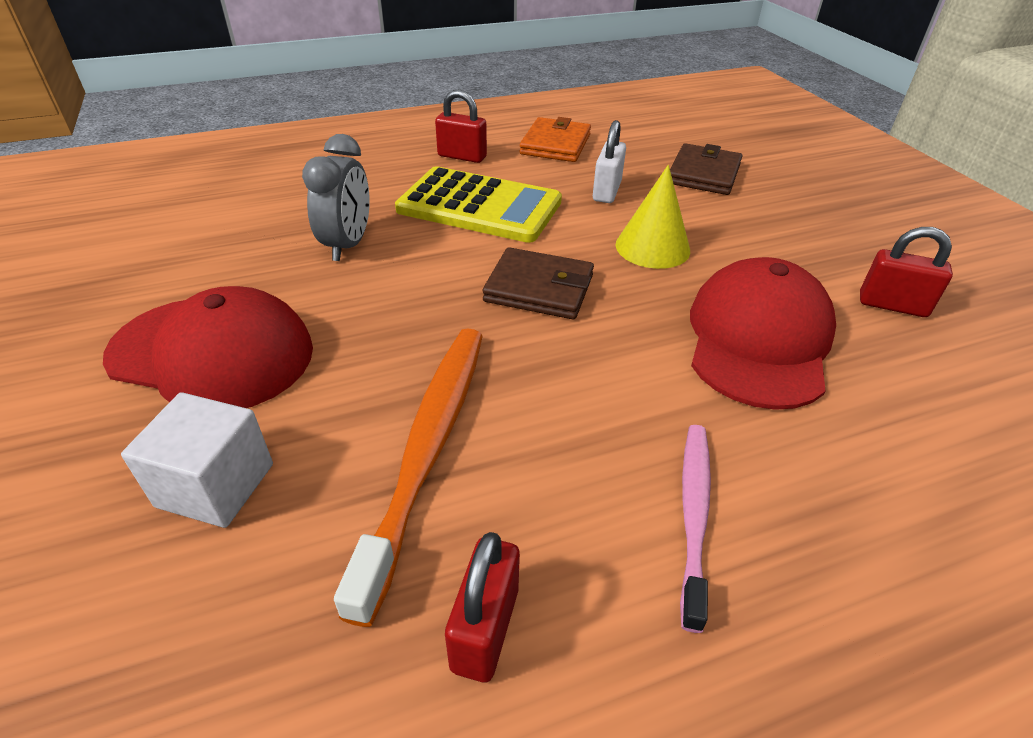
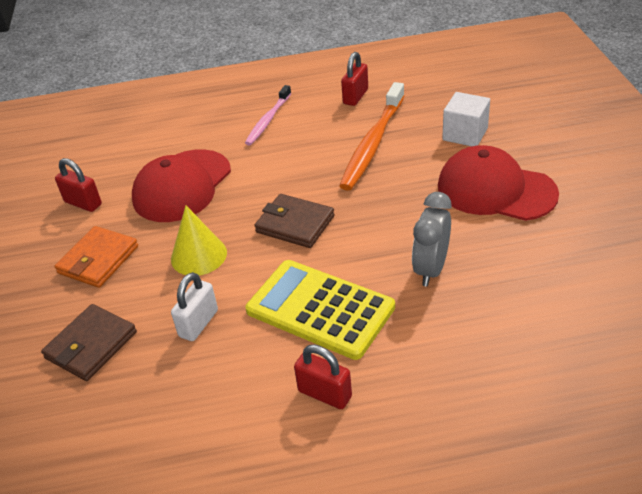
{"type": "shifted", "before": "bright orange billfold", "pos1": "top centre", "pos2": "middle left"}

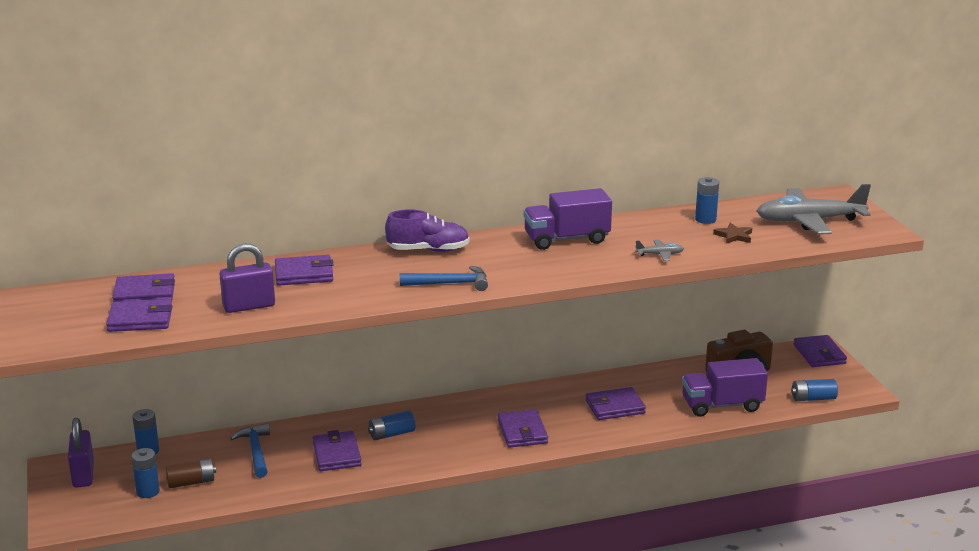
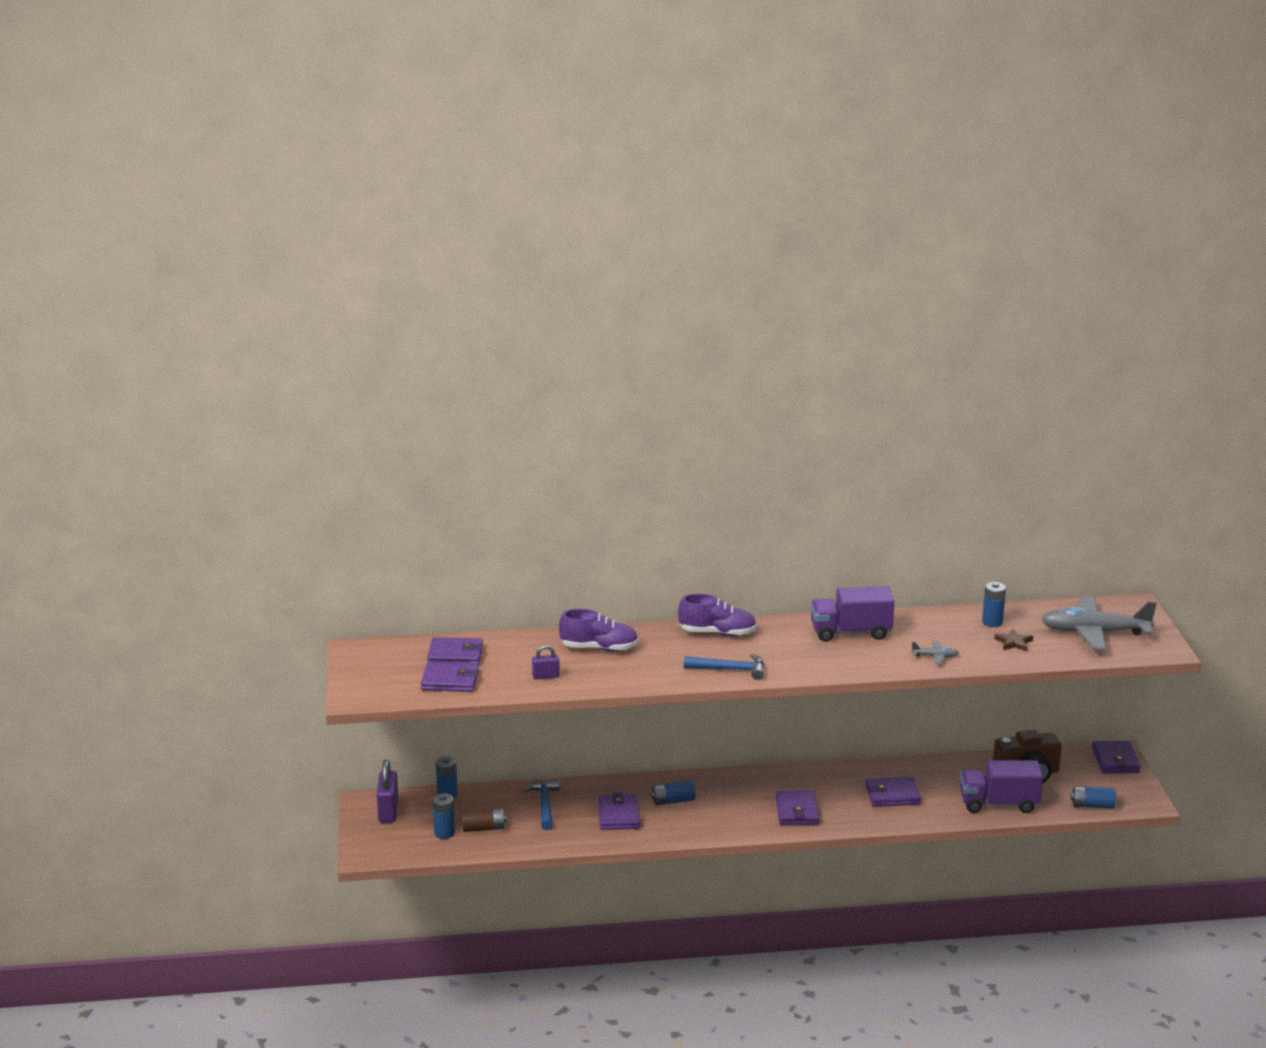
{"type": "scaled", "before": "violet small lock (no. 2 from left)", "pos1": "middle left", "pos2": "centre", "scale": 0.58}
{"type": "swapped", "before": "violet billfold (no. 3 from left)", "after": "violet shoe (no. 1 from left)", "pos1": "middle left", "pos2": "centre"}

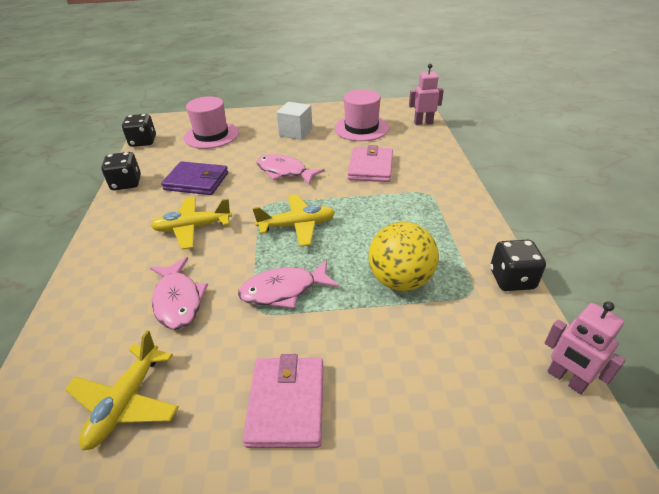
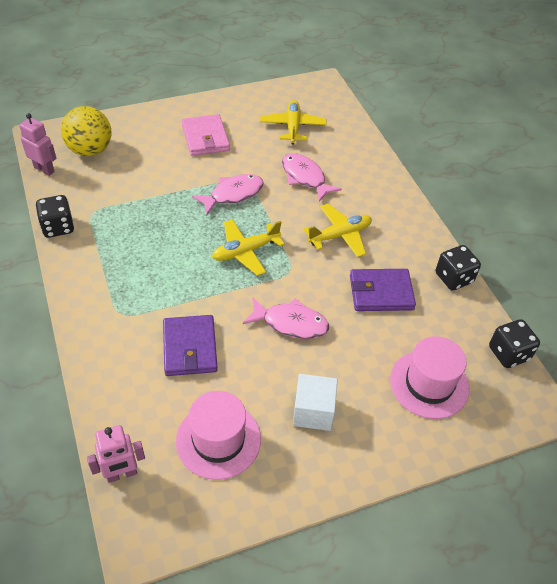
{"type": "repainted", "before": "rose-pink billfold (no. 2 from left)", "after": "violet billfold (no. 1 from left)", "pos1": "top centre", "pos2": "centre"}
{"type": "shifted", "before": "golden ball", "pos1": "centre", "pos2": "top left"}

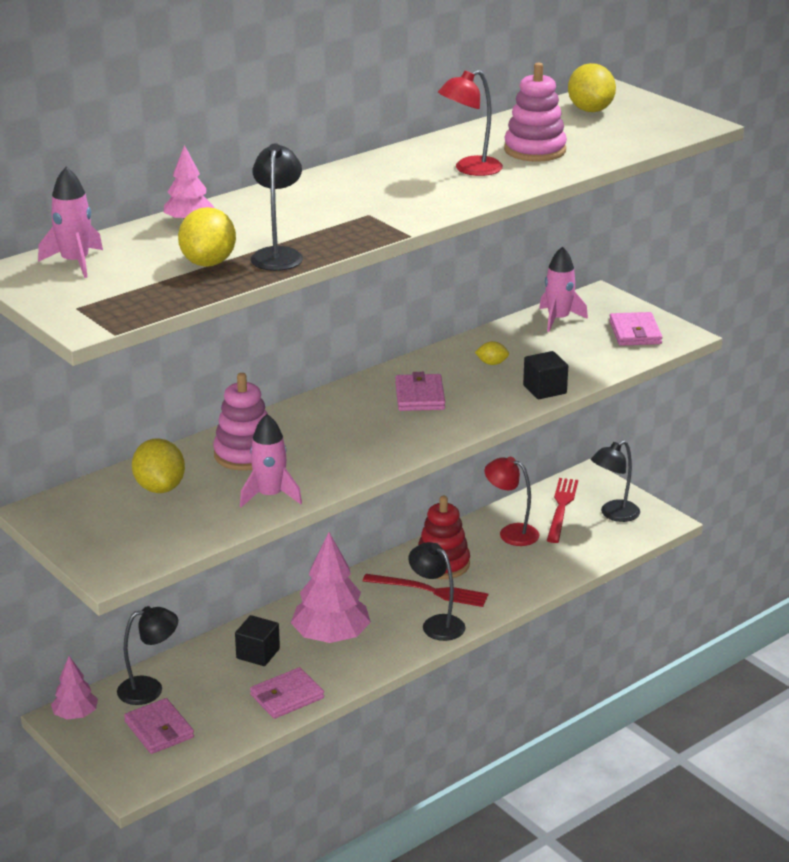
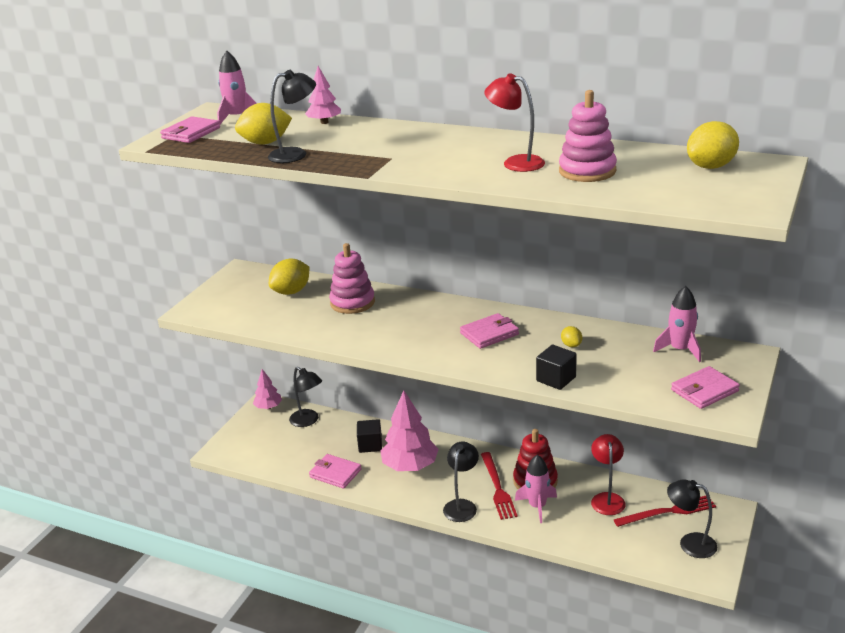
{"type": "shifted", "before": "rose-pink billfold (no. 1 from left)", "pos1": "bottom left", "pos2": "top left"}
{"type": "shifted", "before": "rose-pink toy rocket (no. 2 from left)", "pos1": "centre", "pos2": "bottom centre"}

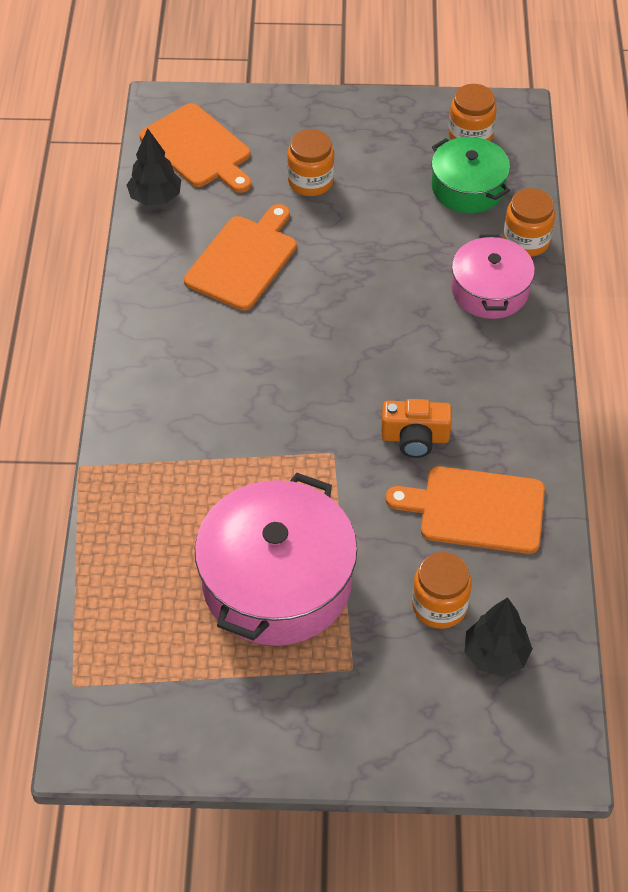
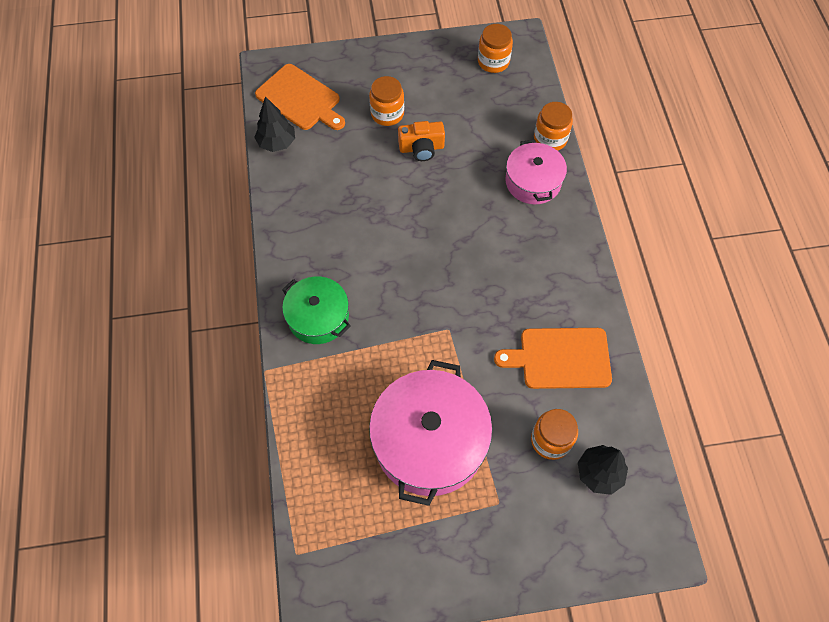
{"type": "gone", "before": "bright orange chopping board (no. 2 from left)", "pos1": "top centre"}
{"type": "shifted", "before": "bright orange camera", "pos1": "centre", "pos2": "top centre"}
{"type": "shifted", "before": "green stockpot", "pos1": "top right", "pos2": "centre"}

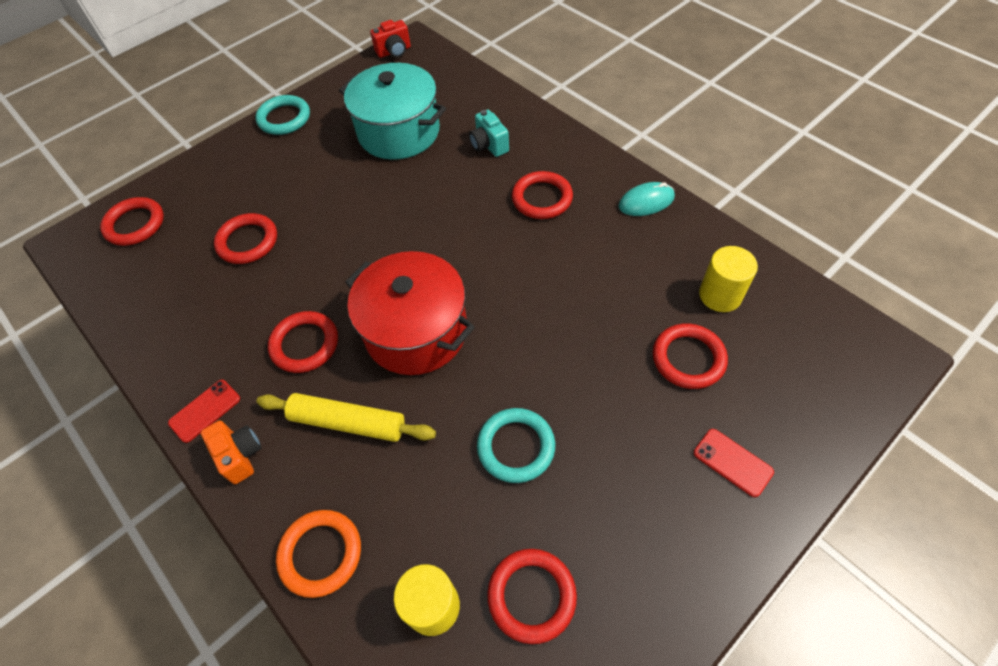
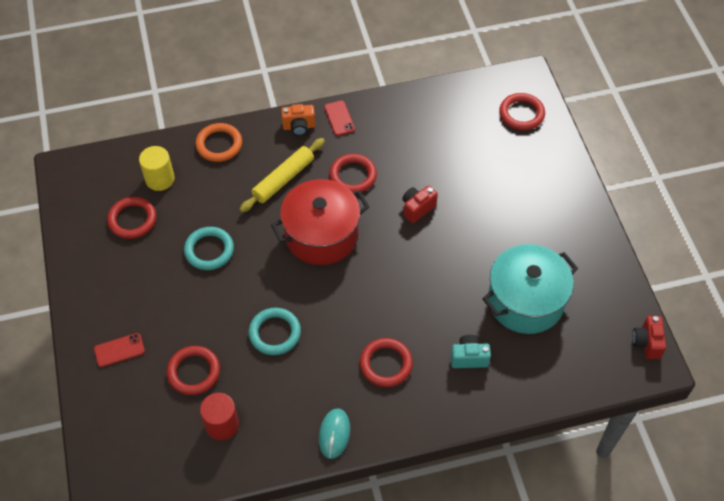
{"type": "gone", "before": "red hoop (no. 2 from left)", "pos1": "middle left"}
{"type": "shifted", "before": "aqua hoop (no. 1 from left in the first image)", "after": "aqua hoop (no. 2 from left)", "pos1": "top left", "pos2": "centre"}
{"type": "repainted", "before": "golden solid cylinder (no. 2 from left)", "after": "red solid cylinder", "pos1": "middle right", "pos2": "bottom left"}
{"type": "new", "after": "red camera (no. 1 from left)", "pos2": "centre"}

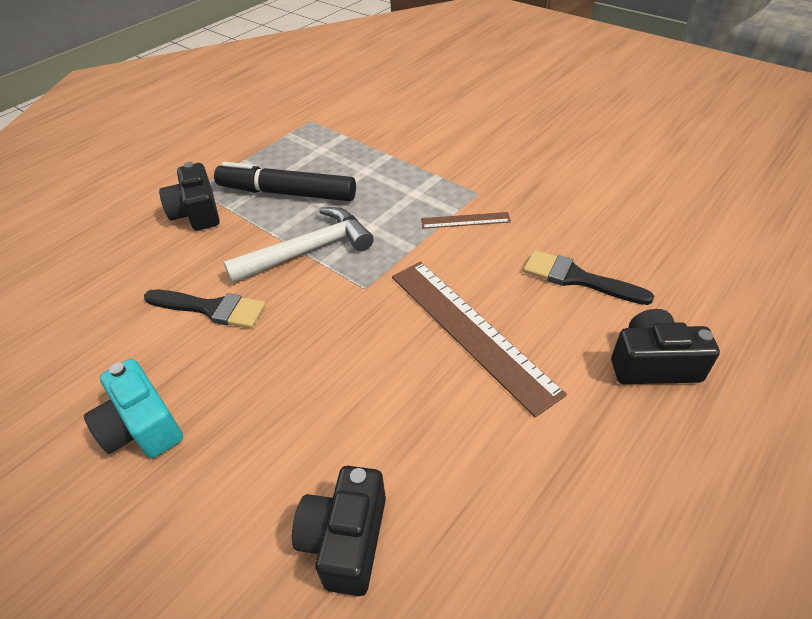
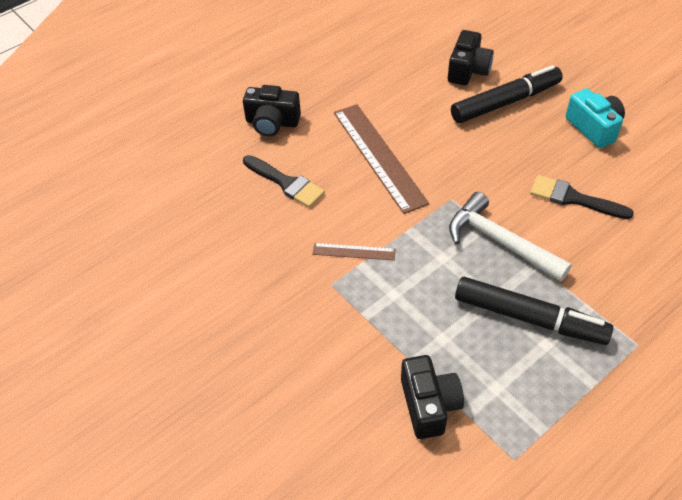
{"type": "shifted", "before": "black camera (no. 1 from left in the first image)", "after": "black camera (no. 2 from left)", "pos1": "top left", "pos2": "bottom centre"}
{"type": "rotated", "before": "white carpenter's hammer", "pos1": "centre", "pos2": "middle right", "turn": 60}
{"type": "new", "after": "black marker (no. 1 from left)", "pos2": "top right"}

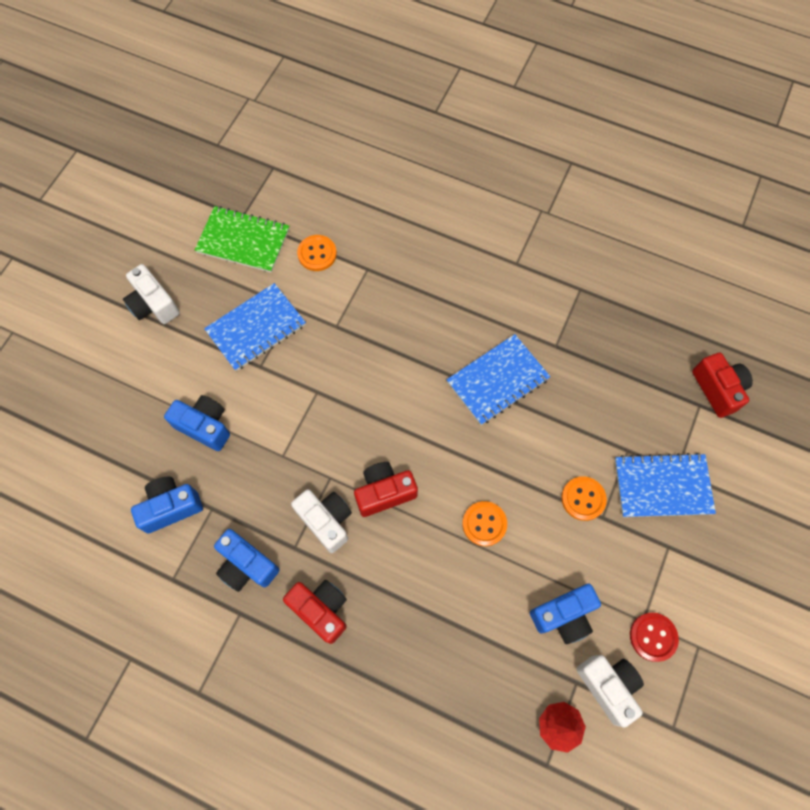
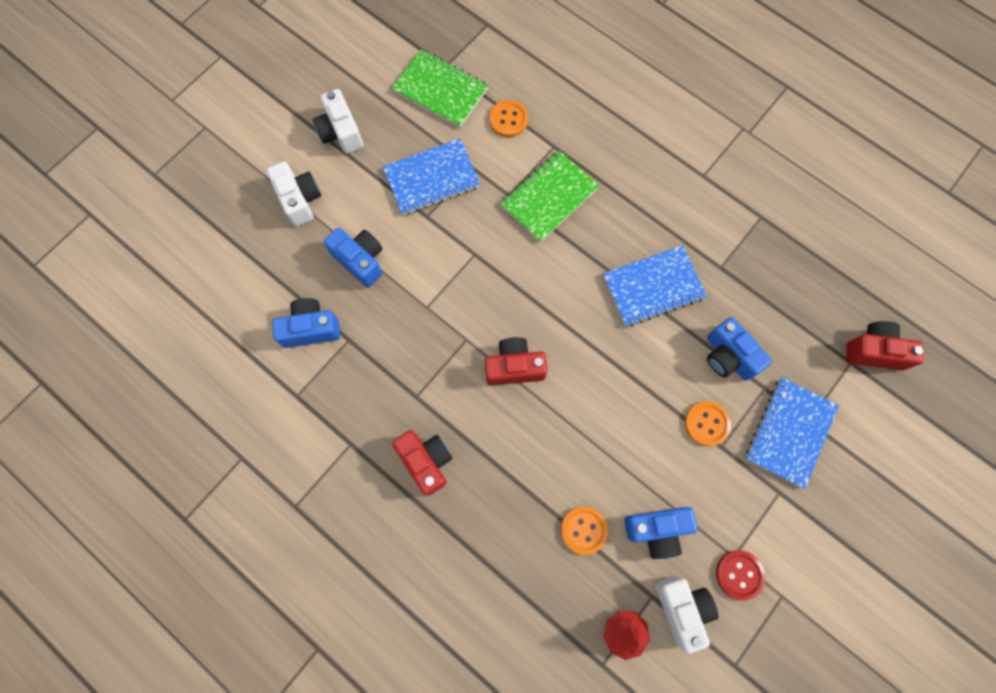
{"type": "shifted", "before": "blue camera (no. 3 from left in the first image)", "after": "blue camera (no. 4 from left)", "pos1": "bottom left", "pos2": "middle right"}
{"type": "shifted", "before": "white camera (no. 2 from left in the first image)", "after": "white camera (no. 1 from left)", "pos1": "centre", "pos2": "top left"}
{"type": "shifted", "before": "bright orange shirt button (no. 2 from left)", "pos1": "centre", "pos2": "bottom centre"}
{"type": "rotated", "before": "blue notepad (no. 3 from left)", "pos1": "middle right", "pos2": "middle right", "turn": -75}
{"type": "rotated", "before": "red camera (no. 3 from left)", "pos1": "middle right", "pos2": "middle right", "turn": -75}
{"type": "new", "after": "green notepad (no. 2 from left)", "pos2": "top centre"}

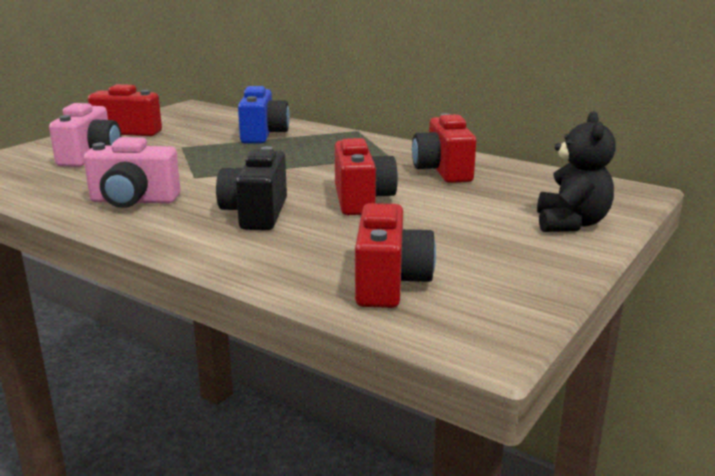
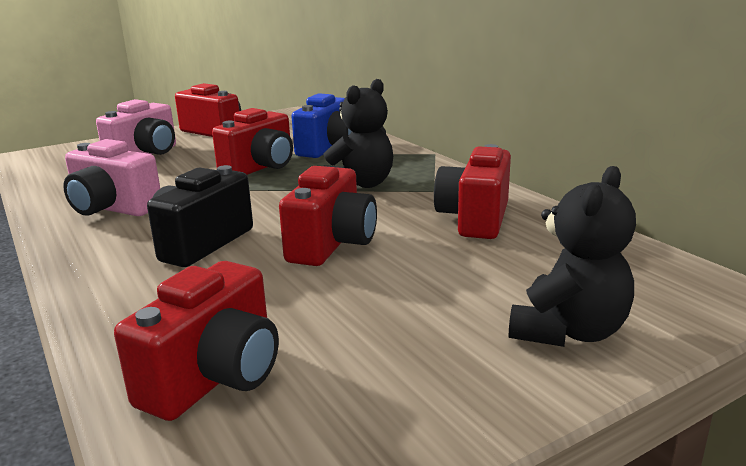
{"type": "new", "after": "red camera (no. 3 from left)", "pos2": "top centre"}
{"type": "new", "after": "black teddy (no. 1 from left)", "pos2": "top centre"}

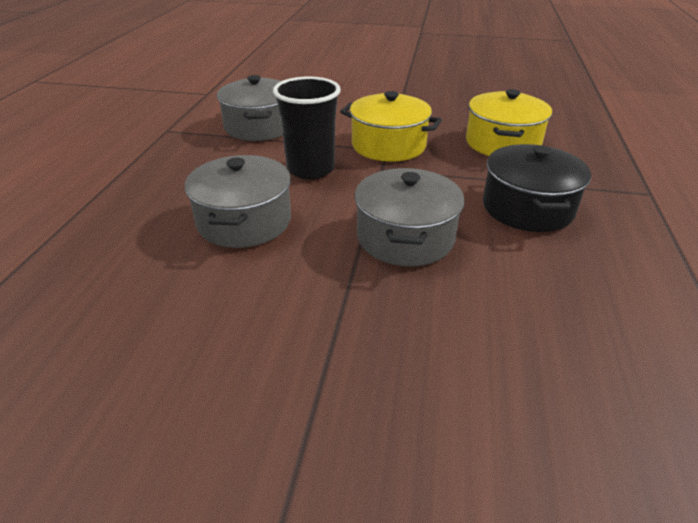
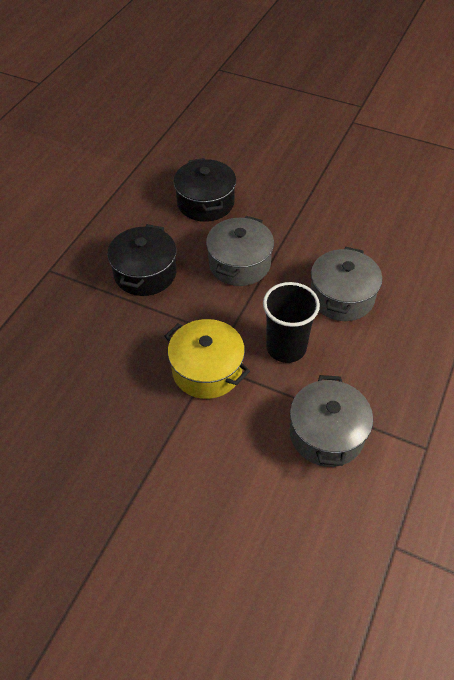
{"type": "gone", "before": "golden stockpot (no. 2 from left)", "pos1": "top right"}
{"type": "new", "after": "black stockpot (no. 2 from left)", "pos2": "top centre"}

